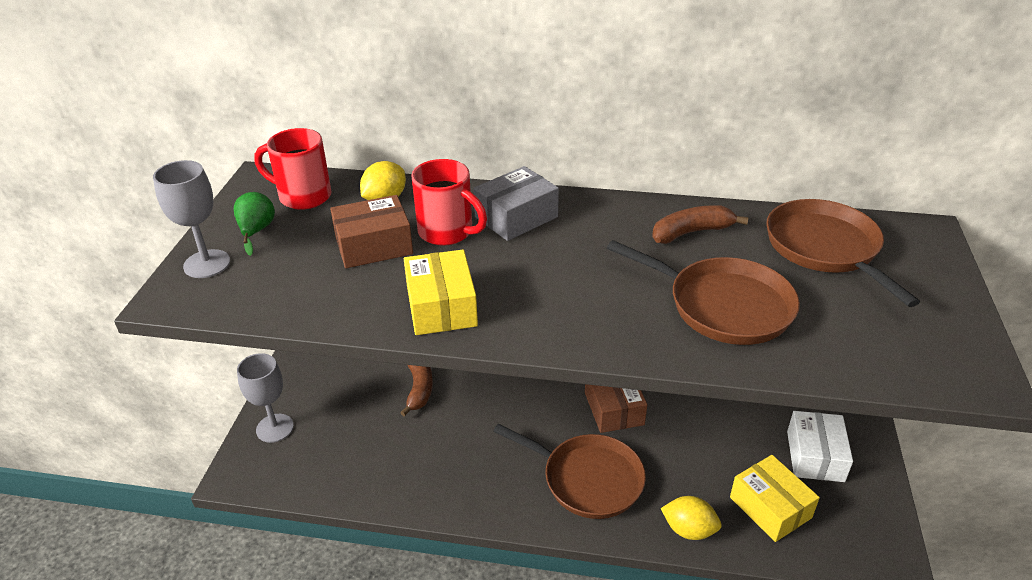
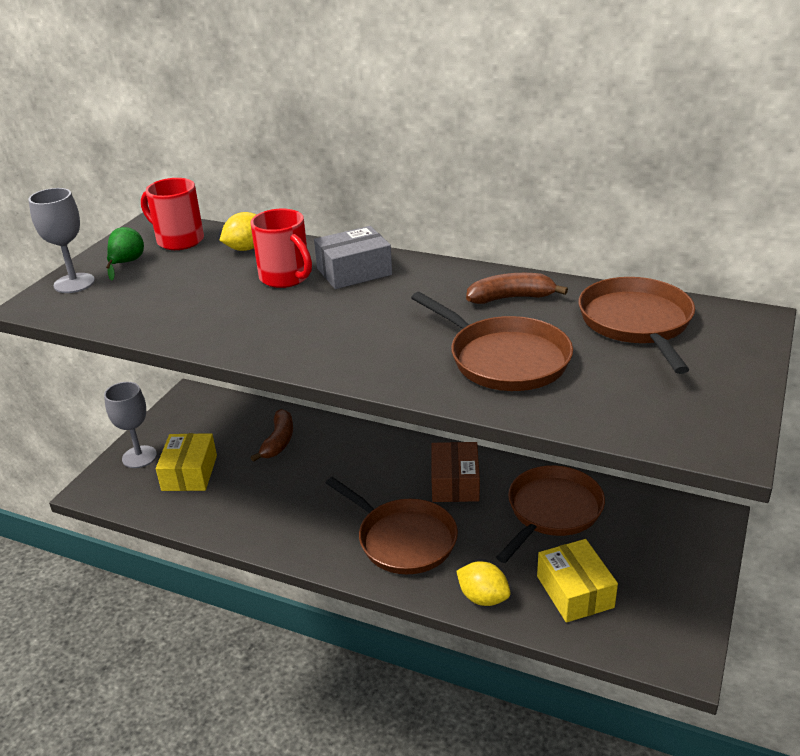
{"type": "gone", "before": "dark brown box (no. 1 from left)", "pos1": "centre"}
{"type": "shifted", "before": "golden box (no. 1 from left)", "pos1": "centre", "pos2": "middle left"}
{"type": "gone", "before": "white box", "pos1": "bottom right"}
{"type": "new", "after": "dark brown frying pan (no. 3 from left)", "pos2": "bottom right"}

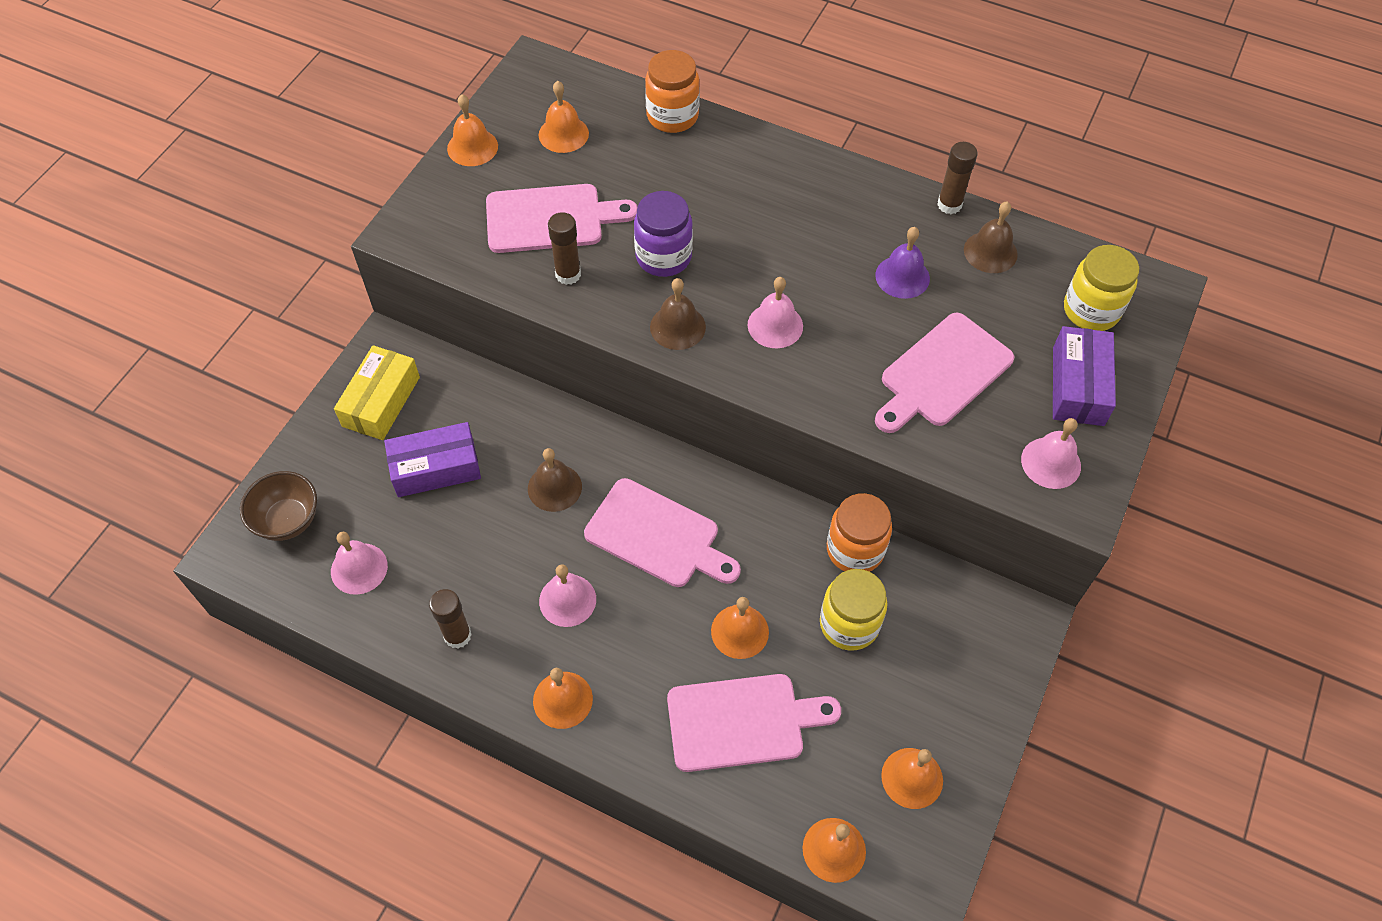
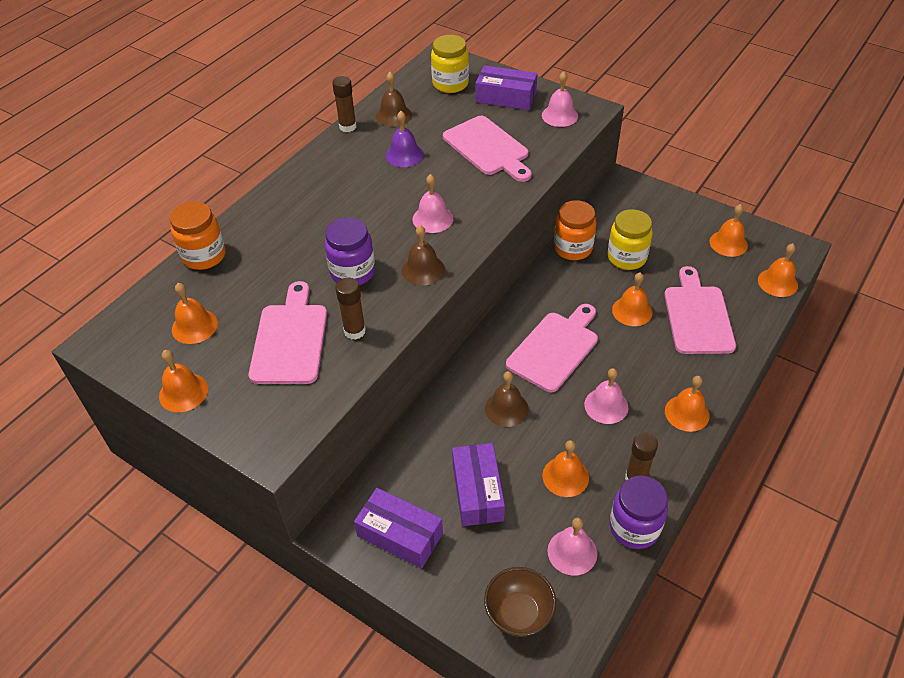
{"type": "repainted", "before": "golden box", "after": "violet box (no. 1 from left)", "pos1": "middle left", "pos2": "bottom centre"}
{"type": "new", "after": "bright orange school bell (no. 3 from left)", "pos2": "bottom centre"}
{"type": "new", "after": "violet preserve jar (no. 2 from left)", "pos2": "bottom right"}

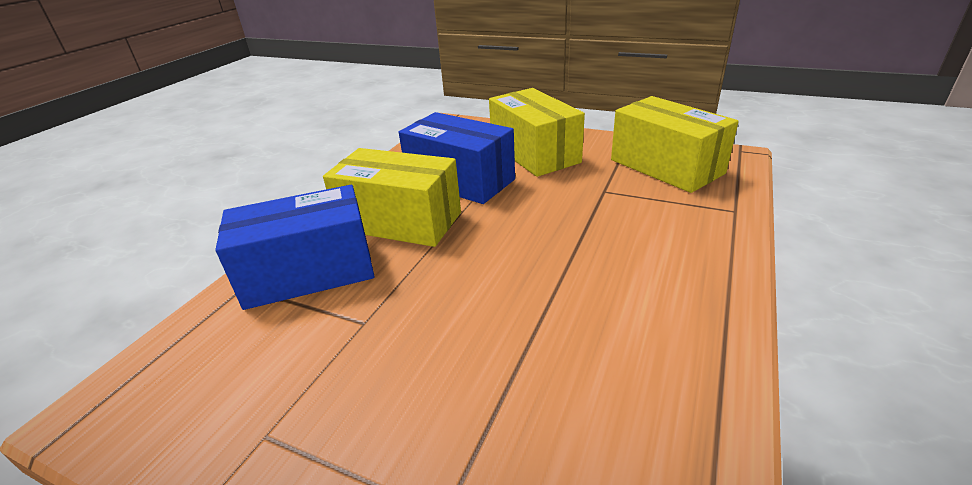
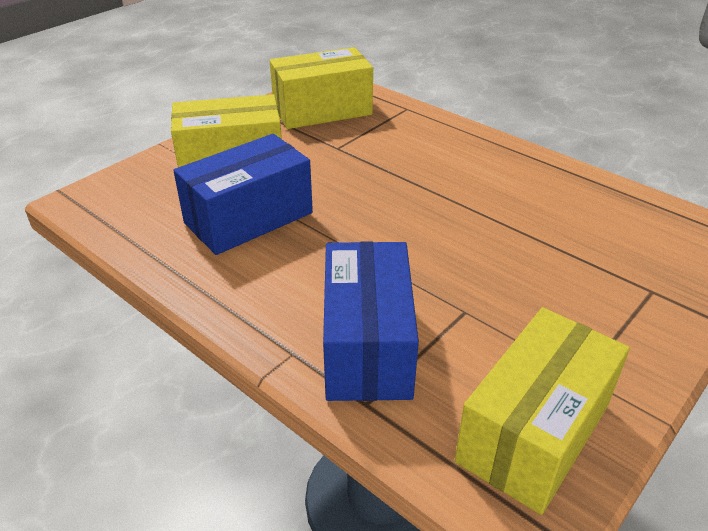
{"type": "shifted", "before": "golden box (no. 1 from left in the first image)", "after": "golden box (no. 3 from left)", "pos1": "centre", "pos2": "bottom right"}

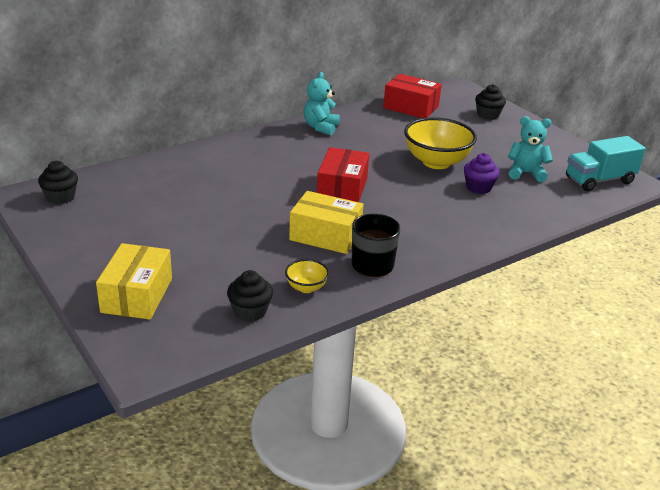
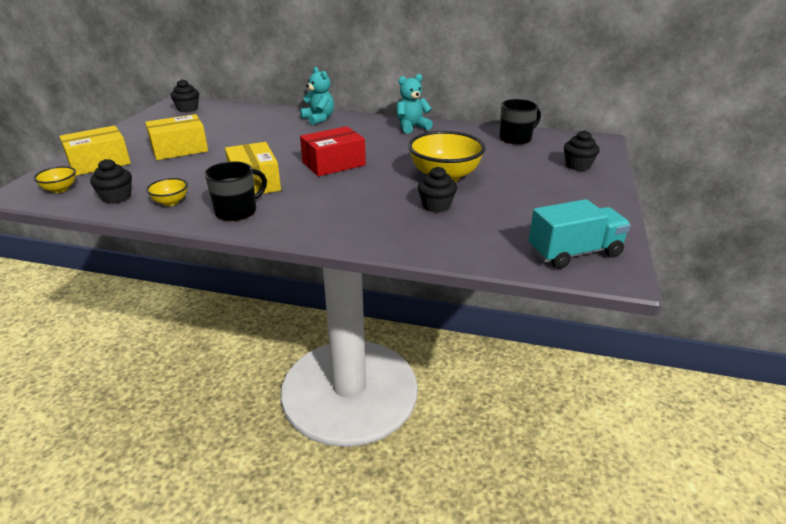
{"type": "swapped", "before": "red box (no. 2 from left)", "after": "black mug (no. 2 from left)", "pos1": "top centre", "pos2": "top centre"}
{"type": "repainted", "before": "violet muffin", "after": "black muffin (no. 3 from left)", "pos1": "middle right", "pos2": "centre"}
{"type": "shifted", "before": "aqua teddy (no. 2 from left in the first image)", "after": "aqua teddy (no. 1 from left)", "pos1": "top right", "pos2": "top centre"}
{"type": "rotated", "before": "aqua truck", "pos1": "top right", "pos2": "middle right", "turn": 135}
{"type": "new", "after": "golden serving bowl (no. 1 from left)", "pos2": "middle left"}
{"type": "new", "after": "golden box (no. 2 from left)", "pos2": "top left"}

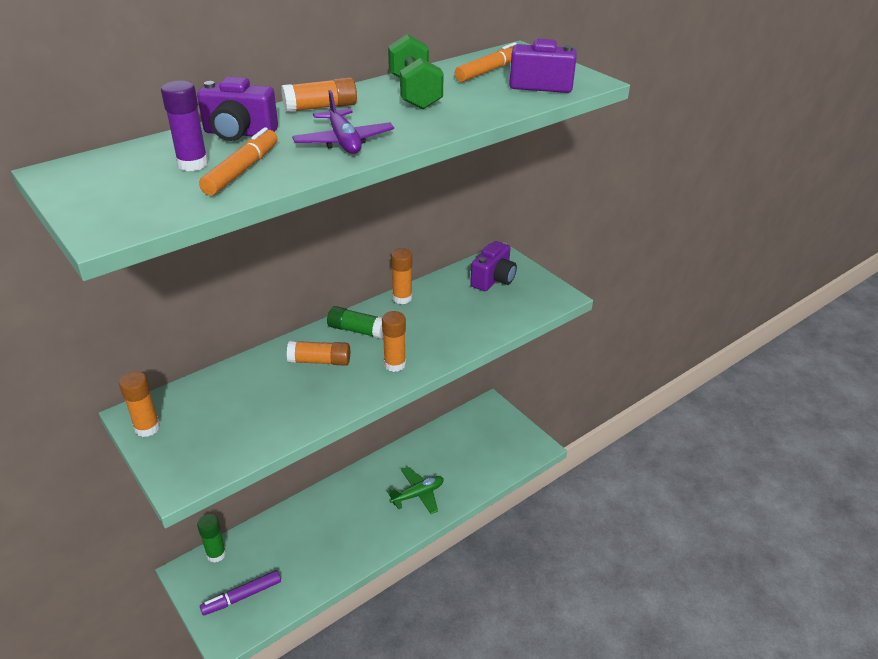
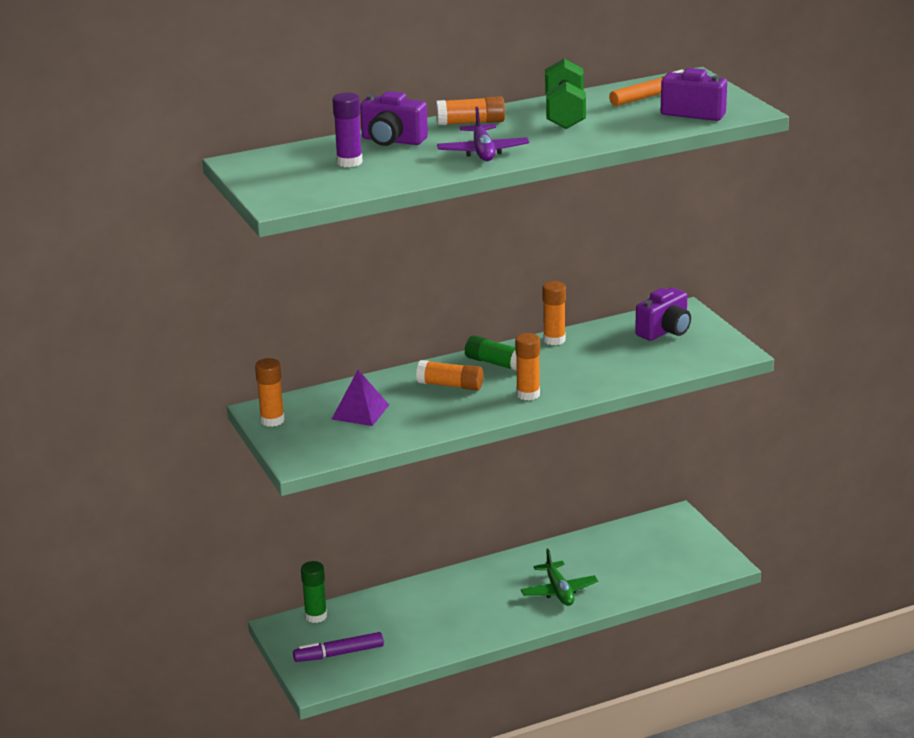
{"type": "gone", "before": "bright orange marker (no. 1 from left)", "pos1": "top left"}
{"type": "rotated", "before": "green toy plane", "pos1": "bottom centre", "pos2": "bottom centre", "turn": 90}
{"type": "new", "after": "violet pyramid shape", "pos2": "centre"}

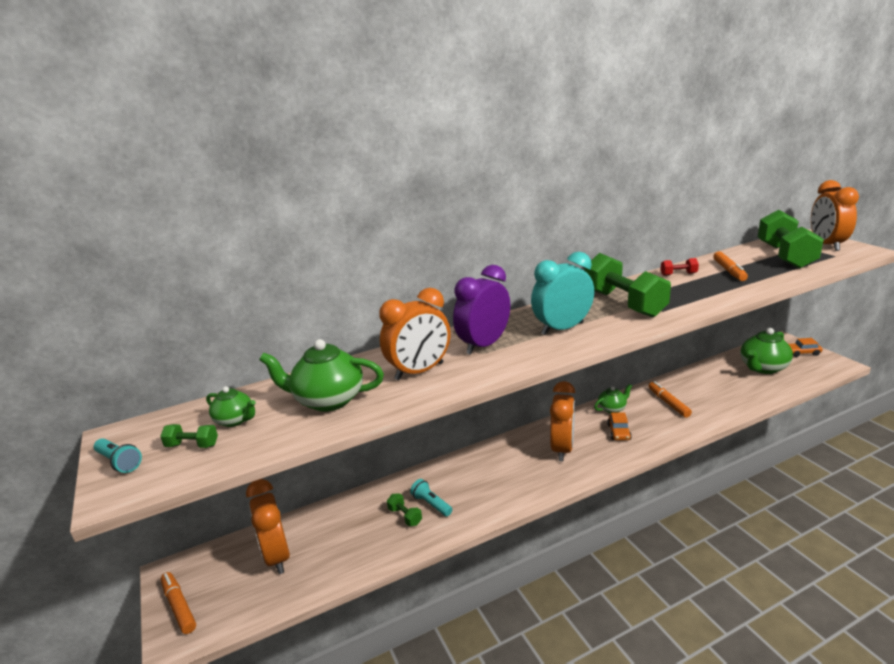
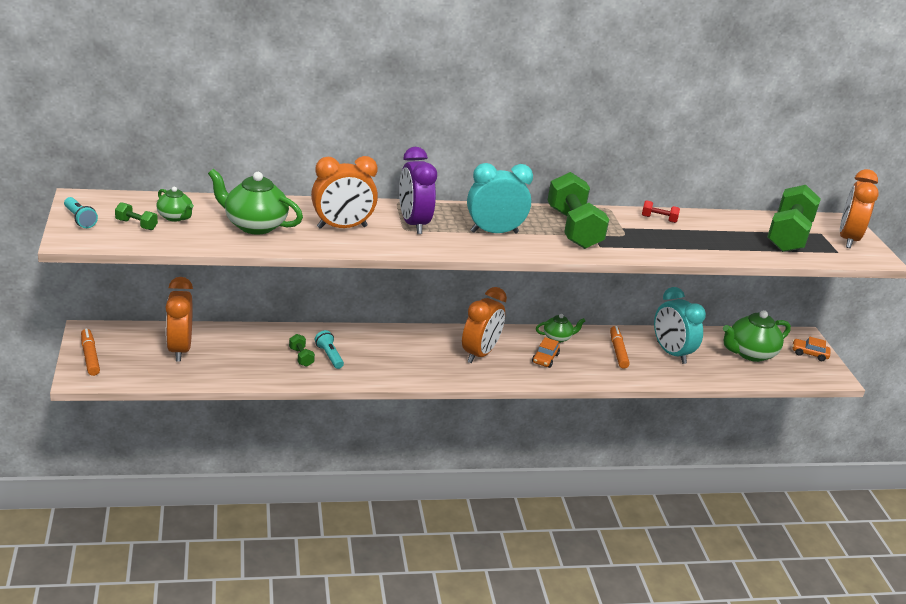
{"type": "rotated", "before": "violet alarm clock", "pos1": "centre", "pos2": "top centre", "turn": -75}
{"type": "gone", "before": "bright orange marker (no. 3 from left)", "pos1": "middle right"}
{"type": "new", "after": "aqua alarm clock (no. 2 from left)", "pos2": "middle right"}

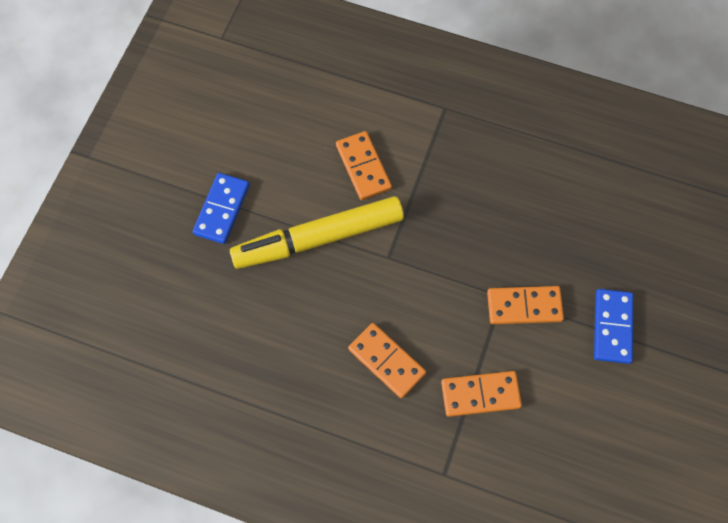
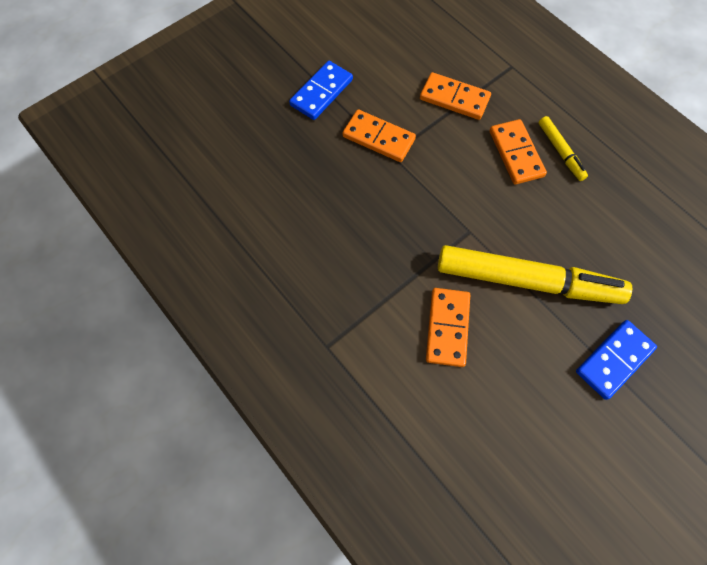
{"type": "new", "after": "golden marker (no. 2 from left)", "pos2": "top right"}

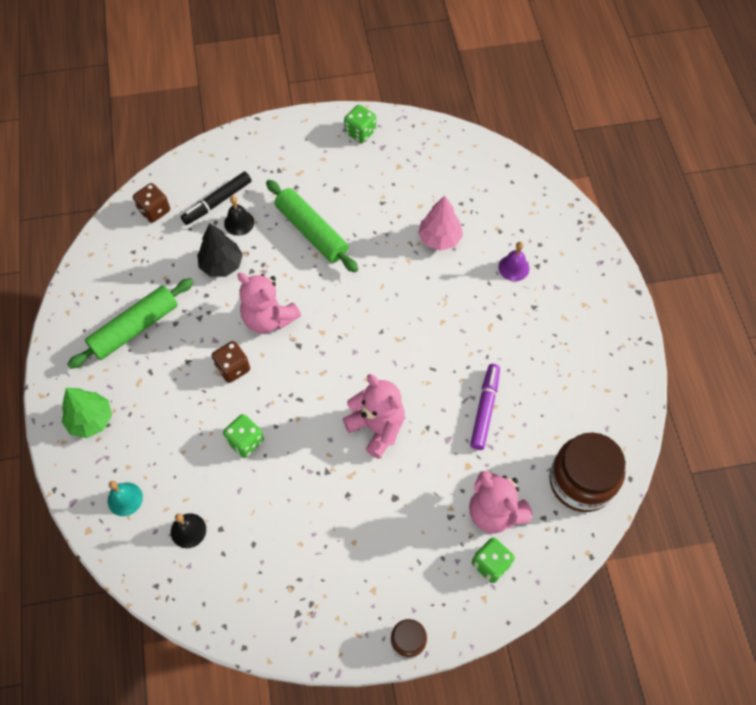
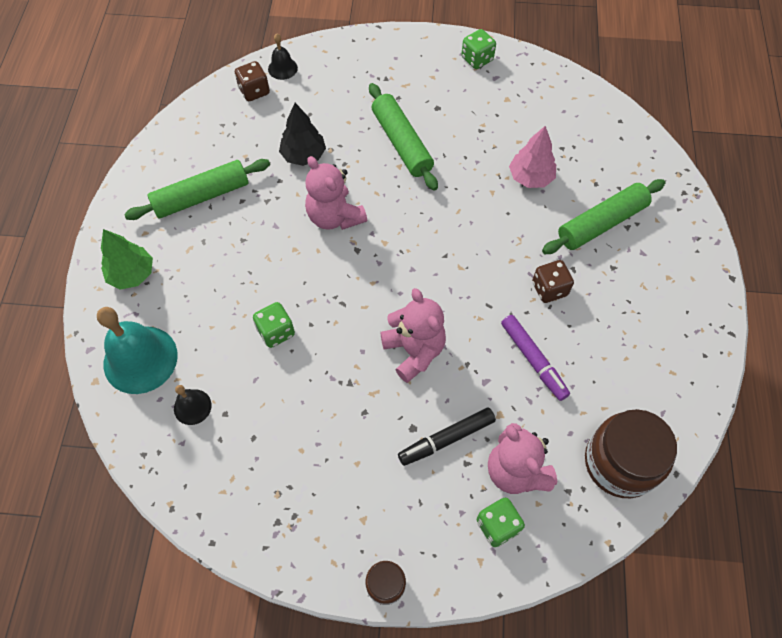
{"type": "scaled", "before": "aqua school bell", "pos1": "bottom left", "pos2": "middle left", "scale": 2.02}
{"type": "shifted", "before": "black marker", "pos1": "top left", "pos2": "bottom centre"}
{"type": "shifted", "before": "dark brown dice (no. 2 from left)", "pos1": "middle left", "pos2": "middle right"}
{"type": "shifted", "before": "black school bell (no. 2 from left)", "pos1": "top left", "pos2": "top centre"}
{"type": "rotated", "before": "violet marker", "pos1": "centre", "pos2": "middle right", "turn": 120}
{"type": "swapped", "before": "violet school bell", "after": "green dough roller (no. 3 from left)", "pos1": "middle right", "pos2": "middle right"}

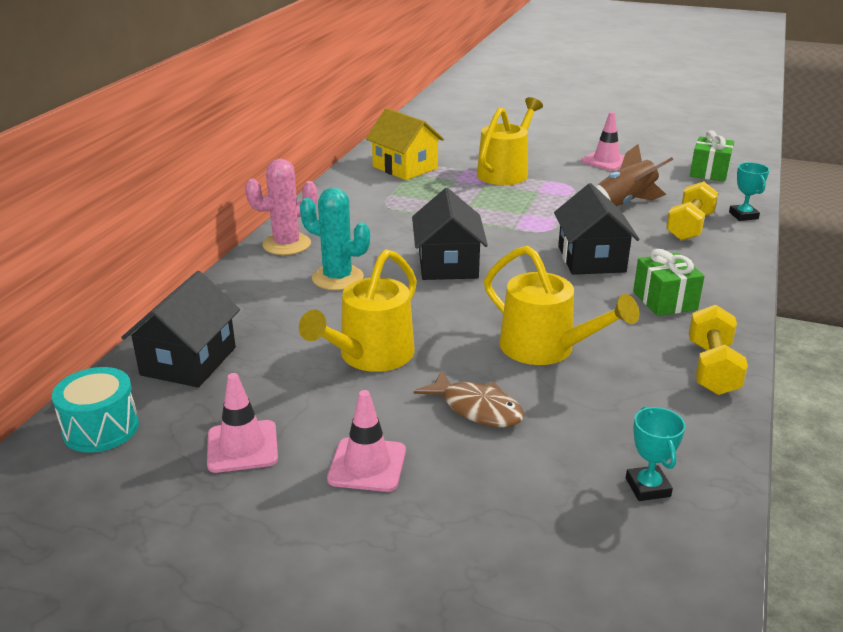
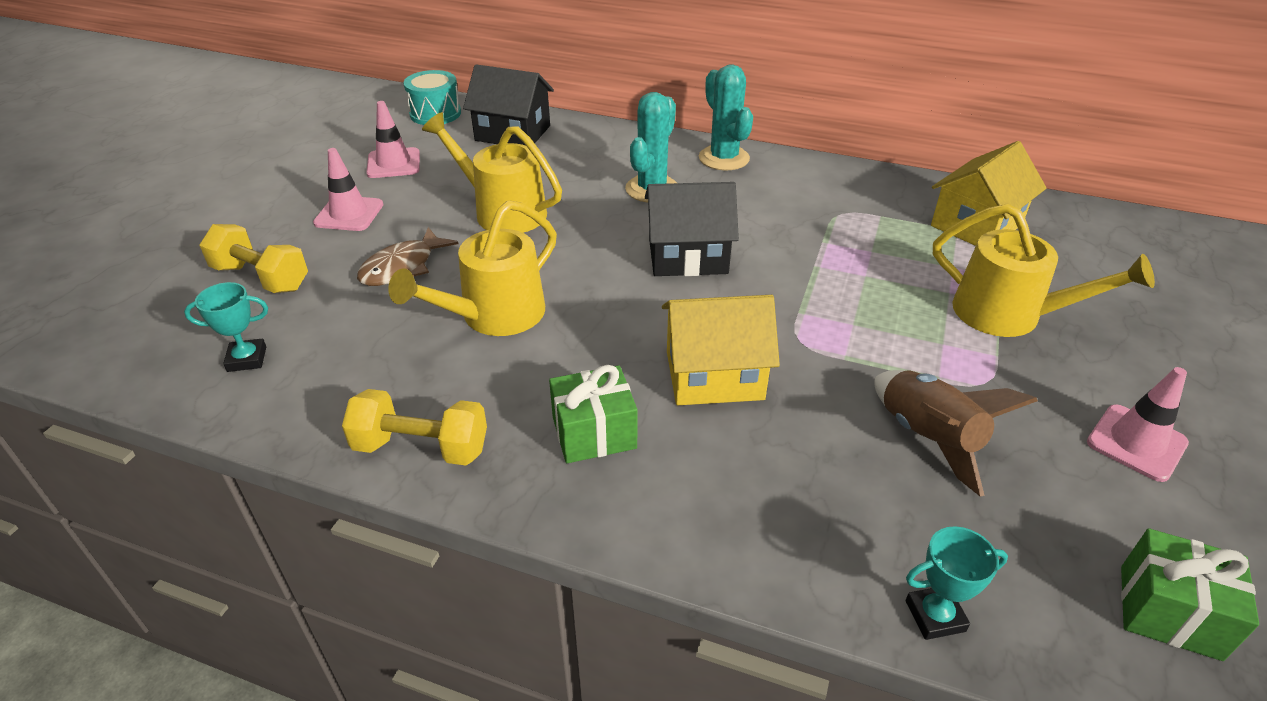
{"type": "repainted", "before": "rose-pink prickly plant", "after": "aqua prickly plant (no. 2 from left)", "pos1": "top centre", "pos2": "top centre"}
{"type": "repainted", "before": "black house (no. 3 from left)", "after": "golden house (no. 1 from left)", "pos1": "middle right", "pos2": "centre"}
{"type": "shifted", "before": "golden free weight (no. 1 from left)", "pos1": "middle right", "pos2": "middle left"}

